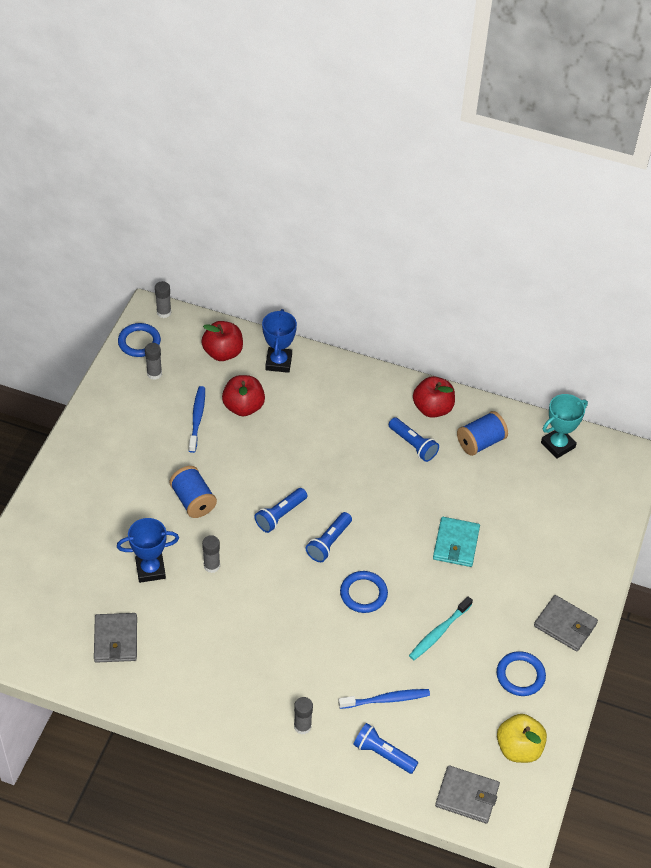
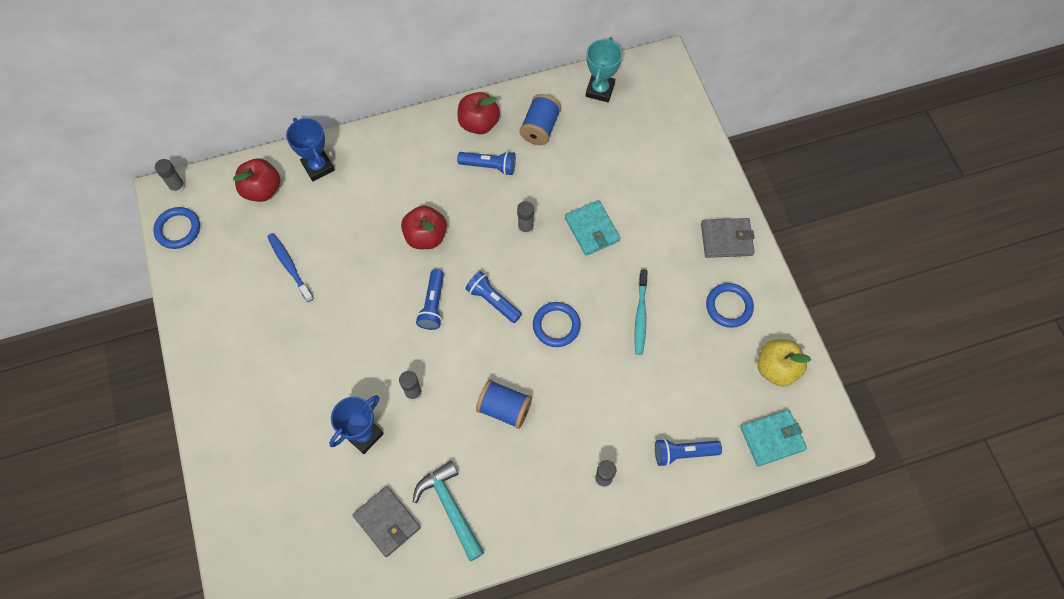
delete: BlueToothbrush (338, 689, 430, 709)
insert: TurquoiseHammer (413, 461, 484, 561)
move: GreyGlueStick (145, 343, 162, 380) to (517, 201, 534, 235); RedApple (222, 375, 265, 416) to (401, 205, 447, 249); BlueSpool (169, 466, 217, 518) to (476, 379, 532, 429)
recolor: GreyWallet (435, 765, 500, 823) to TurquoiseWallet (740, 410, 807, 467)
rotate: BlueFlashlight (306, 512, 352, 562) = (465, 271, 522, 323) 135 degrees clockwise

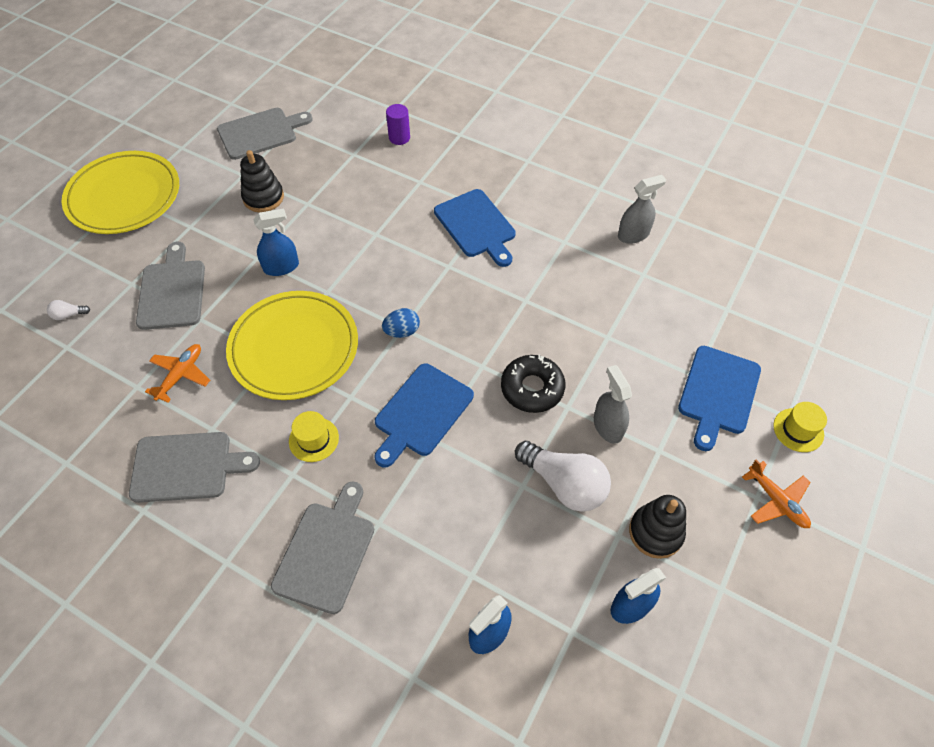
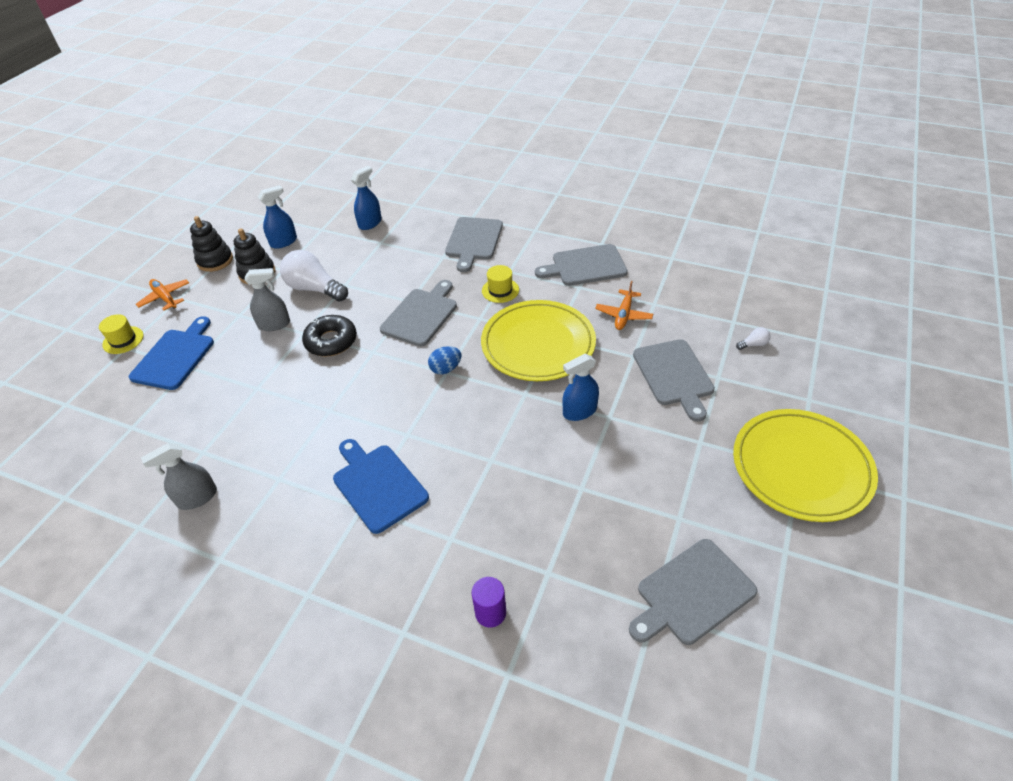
move: BlackStackingToy (240, 150, 284, 212) to (190, 216, 233, 272)
recolor: BlueCuttingBoard (374, 363, 474, 467) to GreyCuttingBoard (380, 280, 457, 347)
rotate: GreySprayBottle (594, 365, 632, 444) = (245, 268, 290, 331) 75 degrees counterclockwise

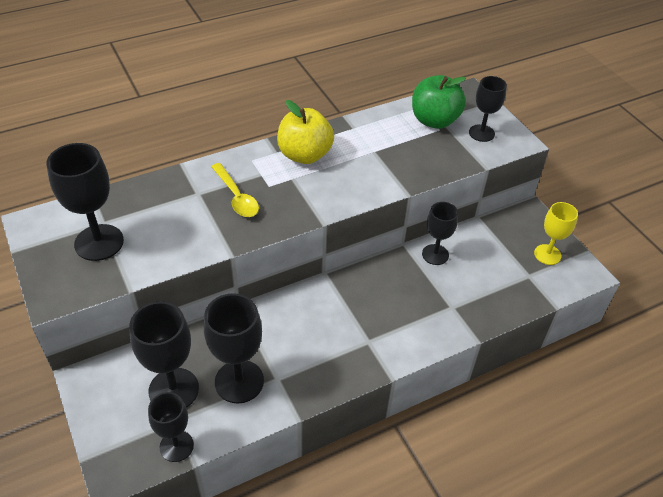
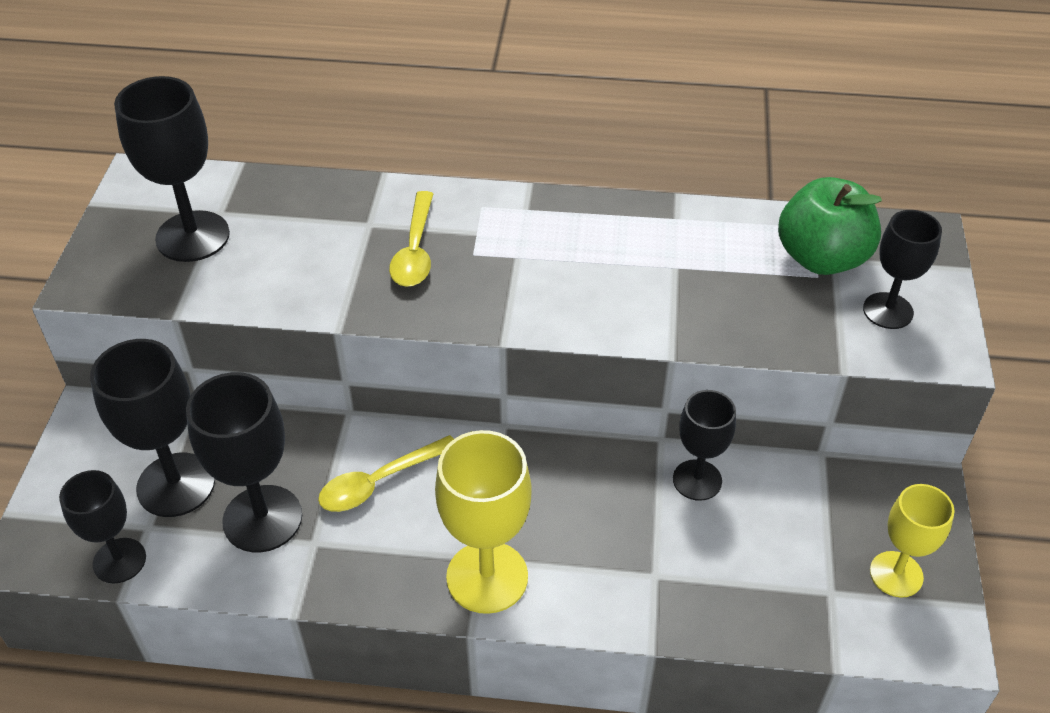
delete: YellowApple (277, 100, 334, 164)
insert: YellowGoblet (435, 430, 532, 614); YellowSpoon (318, 435, 454, 512)

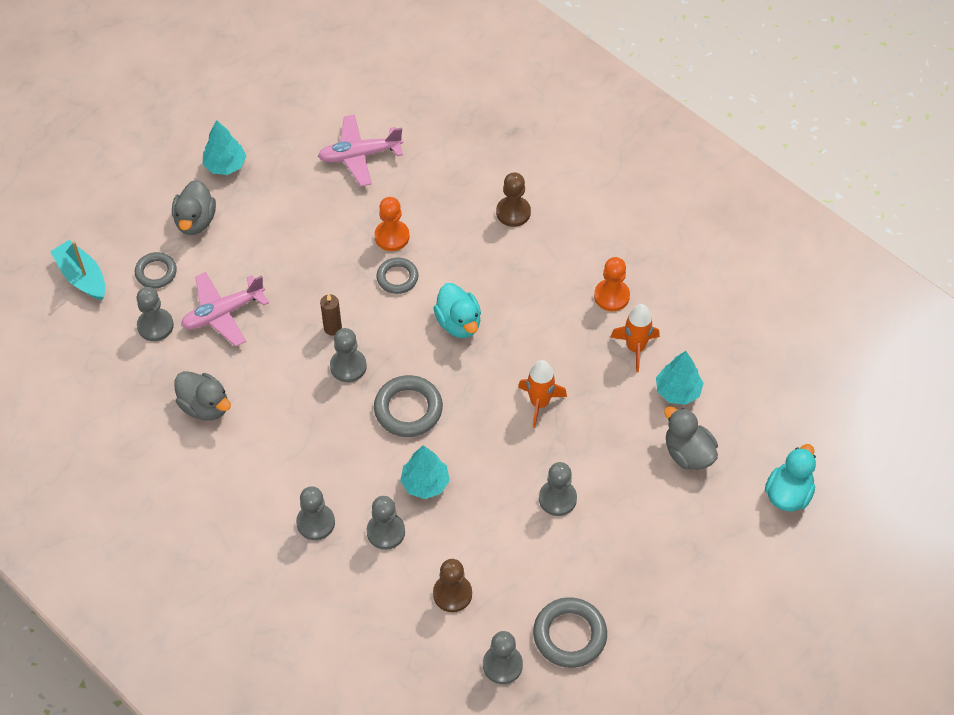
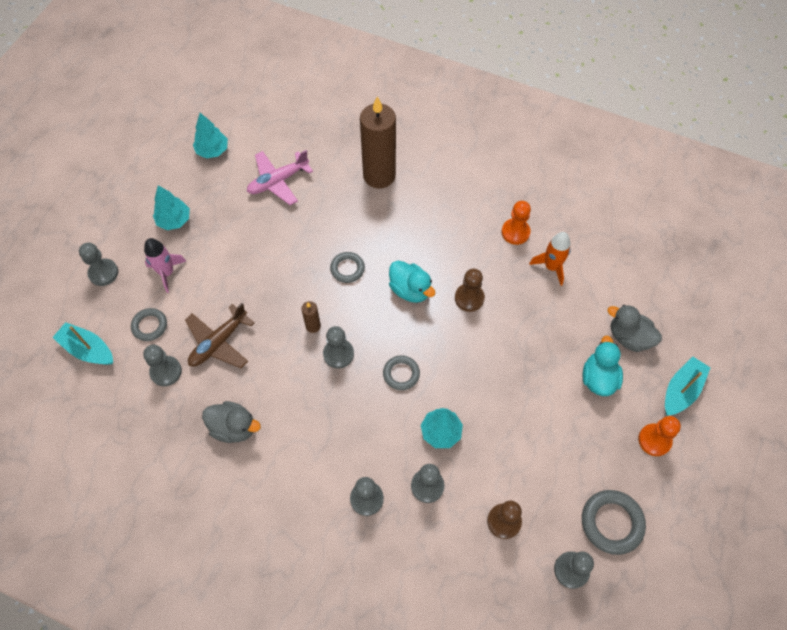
delete: OrangeRocket (518, 360, 567, 428)
insert: BrownCandle (360, 97, 396, 188); TurquoiseBoat (665, 356, 711, 416)
move: BrownPawn (496, 172, 531, 227) to (455, 269, 485, 312); OrangePawn (374, 197, 409, 251) to (638, 416, 681, 456); TurquoiseTree (656, 351, 704, 405) to (193, 113, 228, 159); TurquoiseDuck (765, 444, 816, 511) to (582, 336, 623, 396); GreyPawn (539, 462, 577, 516) to (79, 243, 118, 286)
replace: GreyDuck (172, 180, 216, 235) to PinkRocket (144, 238, 186, 293)
recolor: PinkPlane (181, 272, 269, 347) to BrownPlane (185, 303, 255, 368)
resize: GreyRing (374, 375, 443, 437) = (383, 355, 420, 390) x0.64

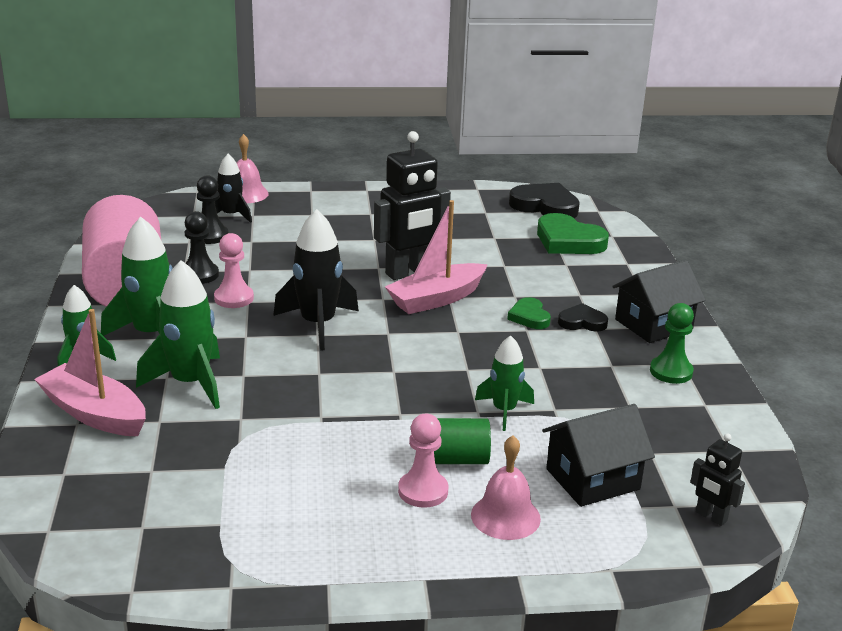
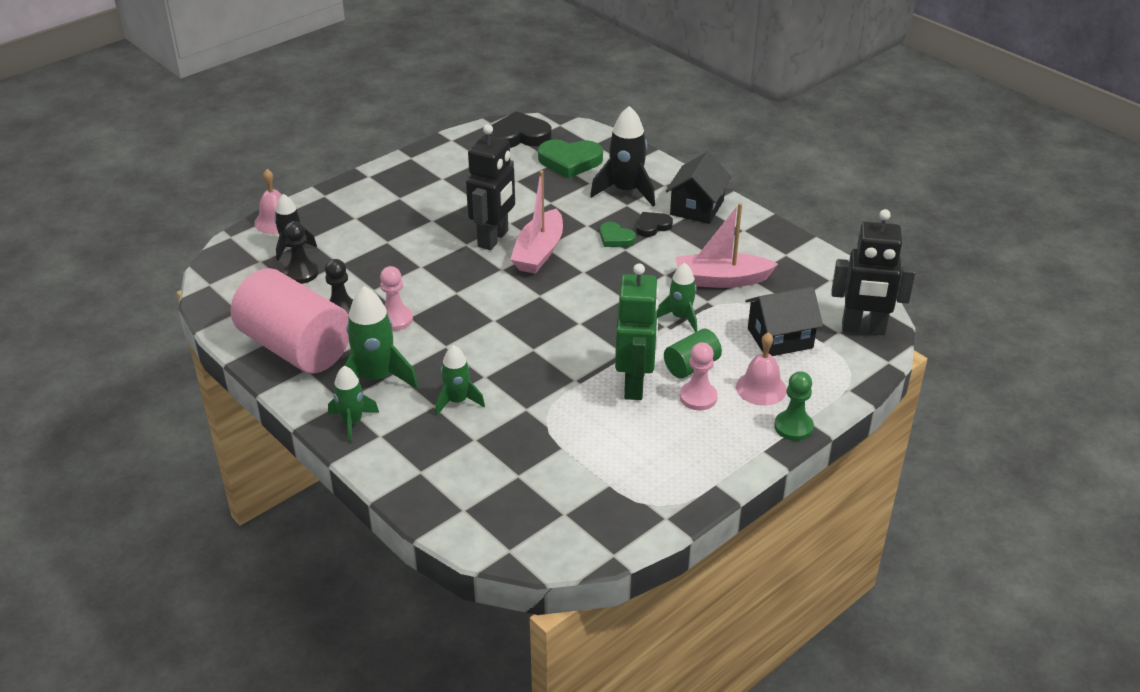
insert: GreenRobot (615, 263, 659, 400)
move: BlackRocket (273, 209, 359, 351) to (590, 106, 655, 207); GreenPawn (650, 303, 694, 384) to (774, 371, 814, 441); PinkBoat (34, 309, 146, 436) to (676, 203, 778, 288)
rotate: BlackHouse (542, 404, 655, 507) = (745, 286, 823, 356) 45 degrees clockwise
resize: GreenRocket (136, 260, 220, 409) = (435, 345, 485, 416) x0.62; BlackRobot (690, 434, 745, 526) = (832, 209, 916, 335) x2.03

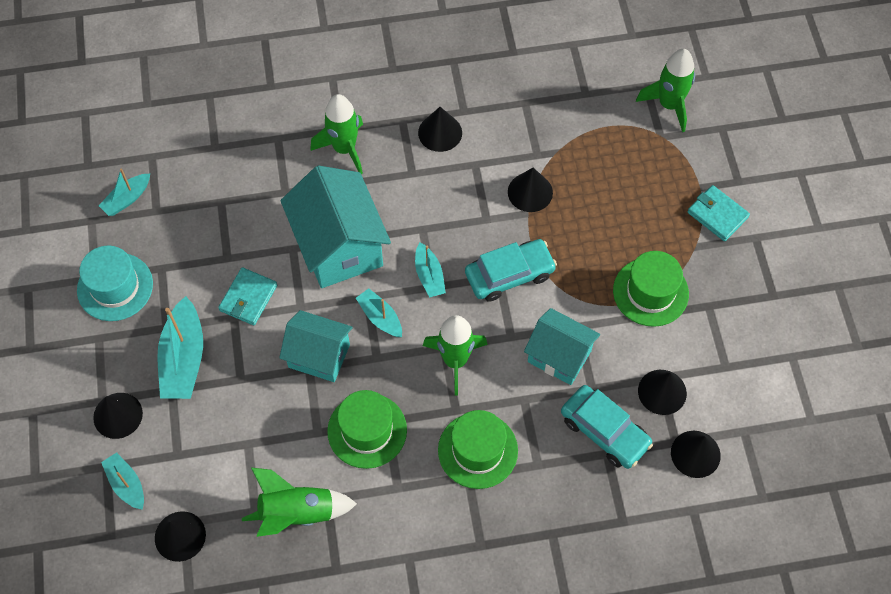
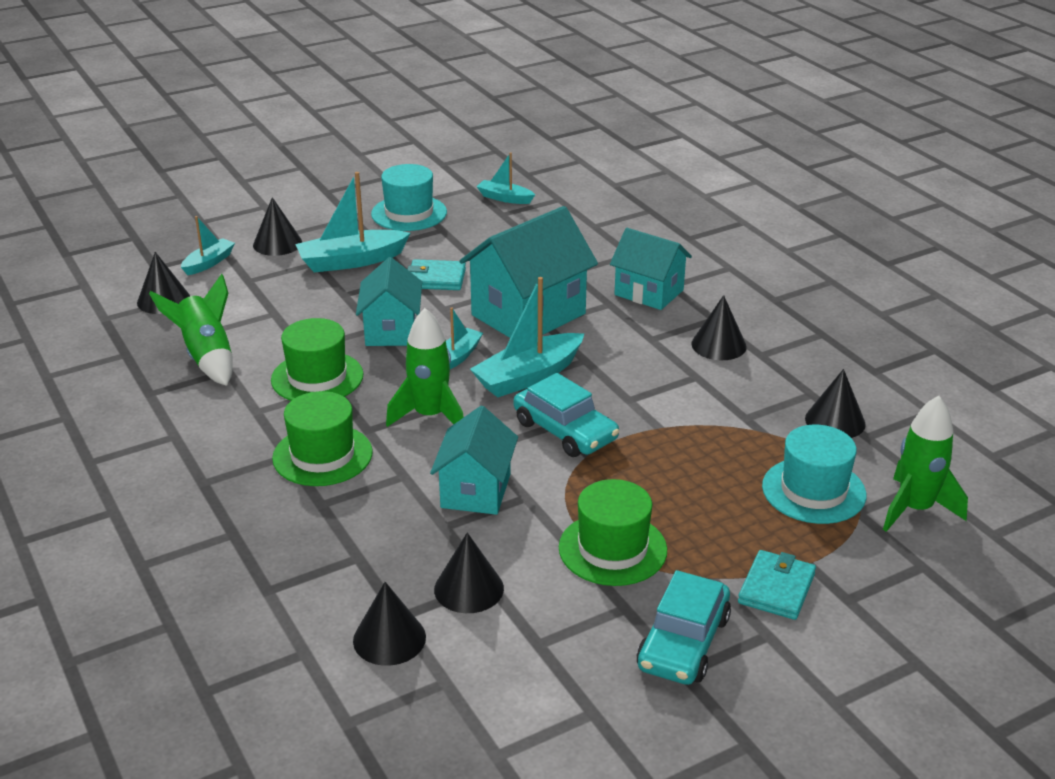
insert: TurquoiseHat (762, 425, 866, 524)
move: BlackCone (508, 168, 553, 212) to (805, 369, 866, 438); TurquoiseCar (561, 385, 653, 469) to (636, 570, 731, 685)
replace: GreenRocket (310, 94, 363, 174) to TurquoiseHouse (610, 228, 692, 310)
resize: TurquoiseBoat (415, 242, 446, 297) = (470, 277, 584, 397) x1.73

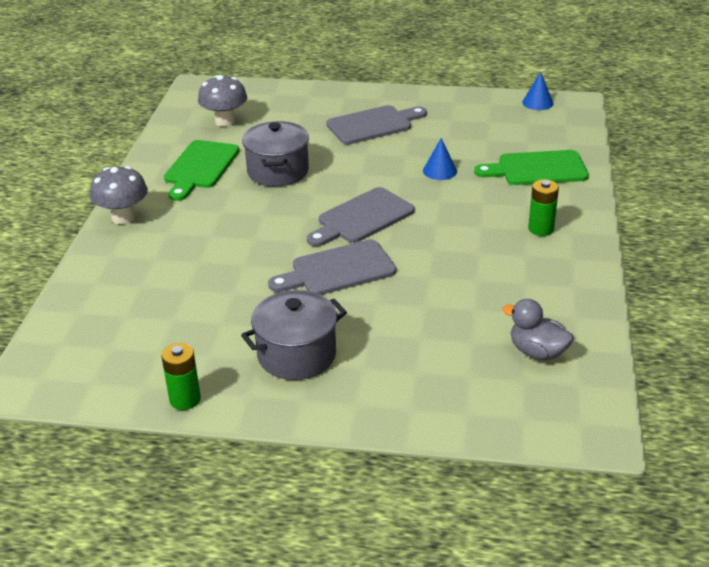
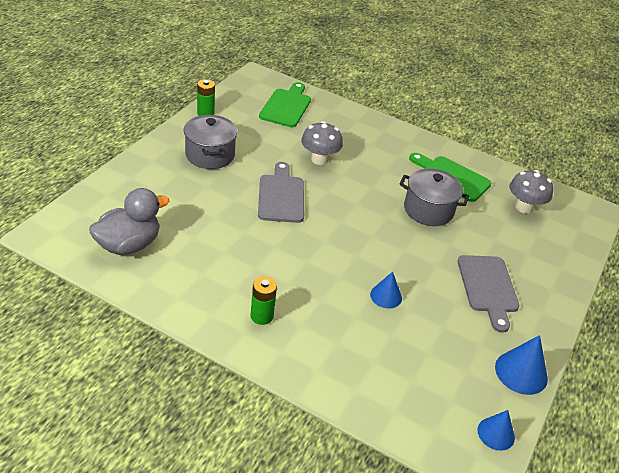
delete: GreyCuttingBoard (307, 187, 415, 247)
insert: BlueCone (495, 335, 548, 395)
move: GreenCuttingBoard (474, 150, 589, 185) to (259, 82, 311, 127); GreyMushroom (90, 166, 148, 224) to (301, 121, 343, 165)
resize: GreyDuck (502, 299, 574, 360) = (89, 188, 169, 255) x1.51

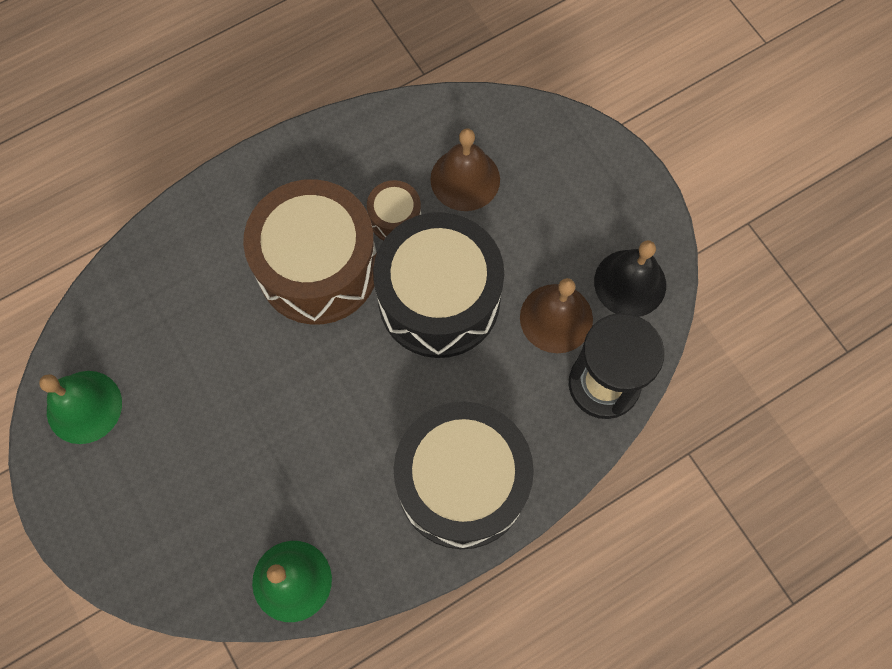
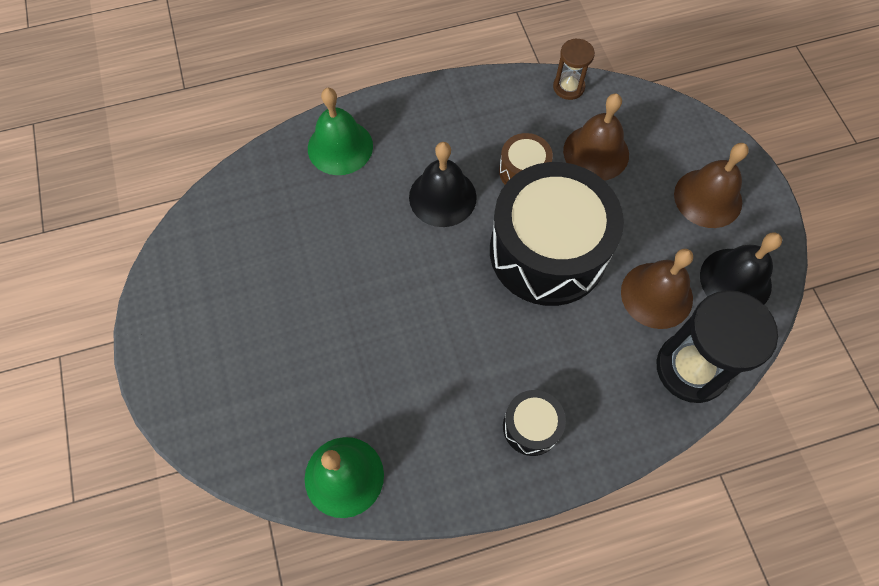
insert: BrownHourglass (553, 39, 595, 100); BrownBell (674, 143, 749, 228)
move: GreenBell (39, 371, 122, 444) to (308, 88, 373, 175)
replace: BrownDrum (243, 179, 377, 325) to BlackBell (409, 142, 477, 227)
resize: BlackDrum (394, 402, 534, 549) = (503, 390, 566, 456) x0.44

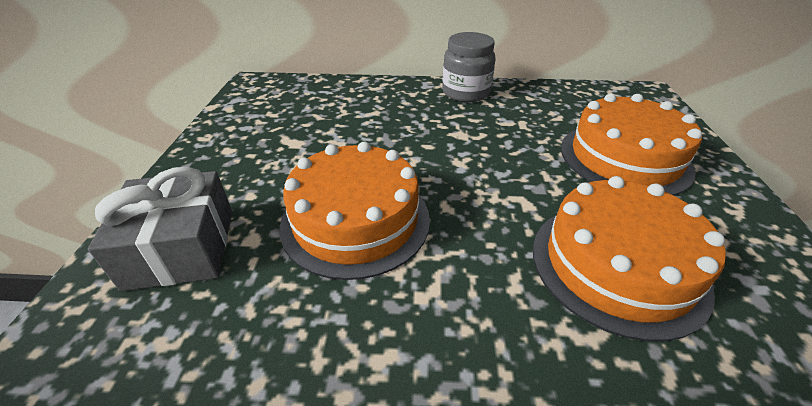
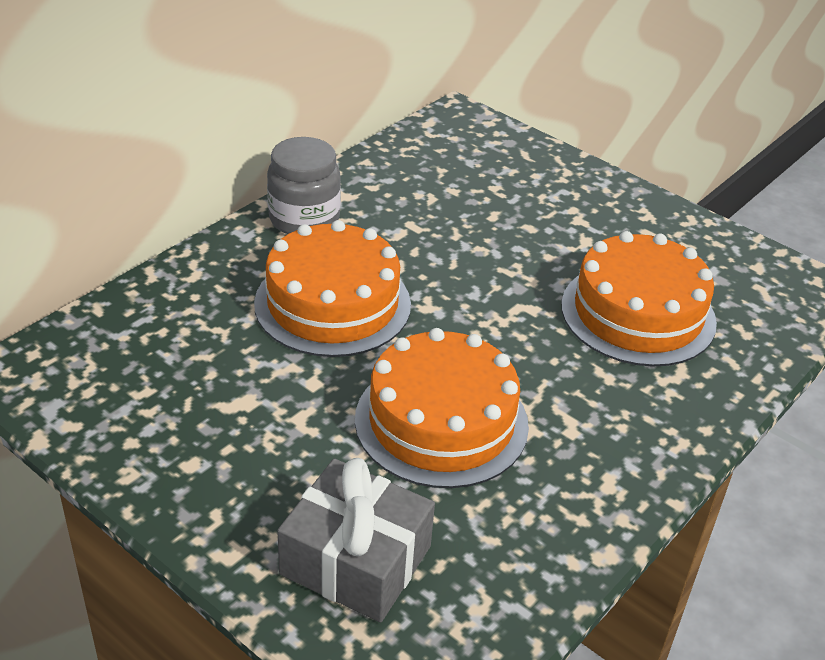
move: OrangeCake (561, 94, 702, 195) to (254, 220, 411, 357)

